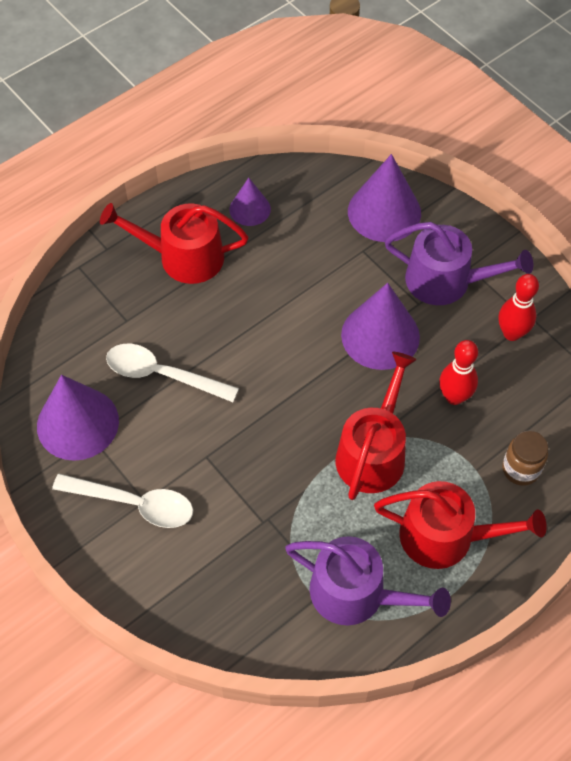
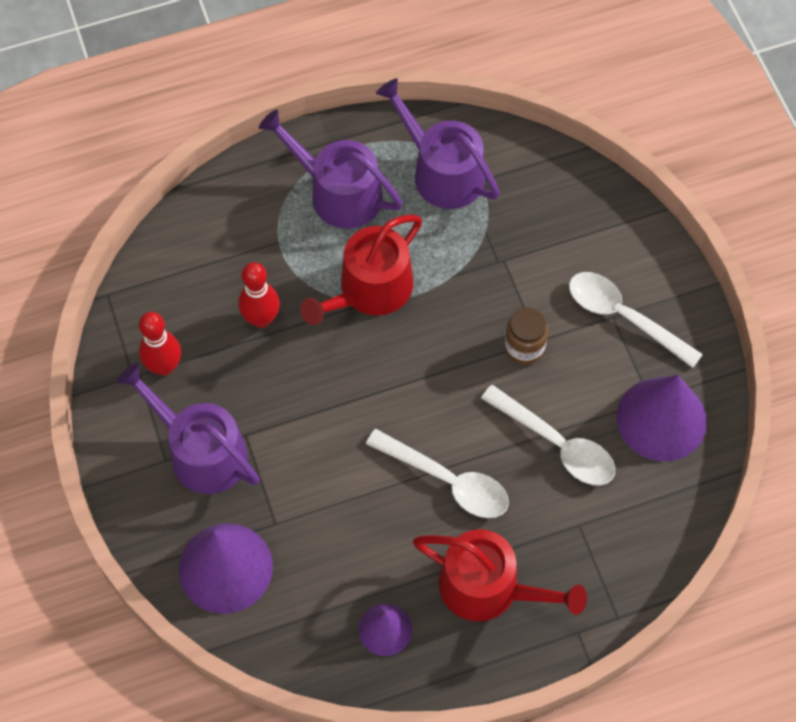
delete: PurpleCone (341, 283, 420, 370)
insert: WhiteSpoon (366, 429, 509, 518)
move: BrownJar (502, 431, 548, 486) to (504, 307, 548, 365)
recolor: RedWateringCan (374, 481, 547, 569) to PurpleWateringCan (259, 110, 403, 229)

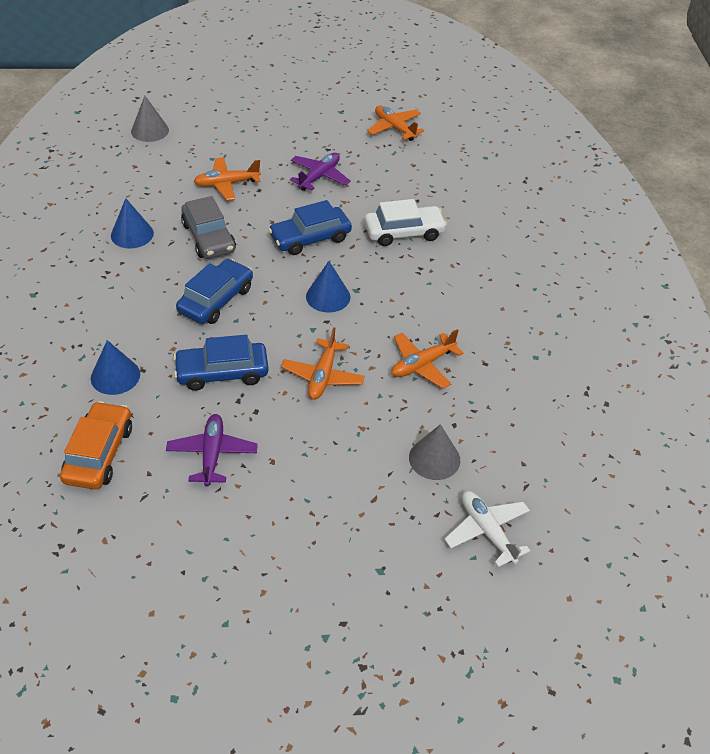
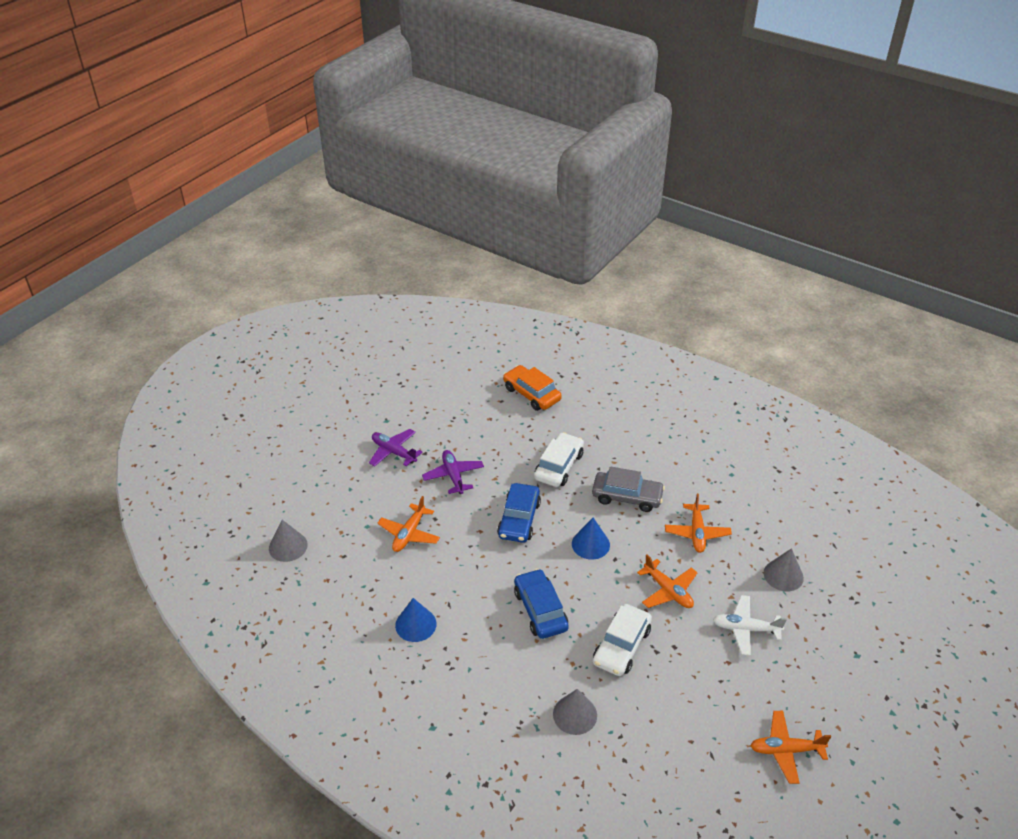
move: OrangePlane (367, 105, 424, 141) to (750, 711, 831, 784); GreyCar (181, 196, 236, 259) to (592, 466, 665, 512); OrangeCar (60, 401, 132, 489) to (503, 365, 562, 411); PurplePlane (166, 414, 258, 487) to (369, 429, 423, 467); WhitePlane (444, 491, 530, 567) to (713, 595, 787, 656)
recolor: BlueCar (173, 335, 269, 391) to WhiteCar (593, 604, 652, 676); BlueCone (91, 340, 140, 395) to GreyCone (553, 689, 597, 735)

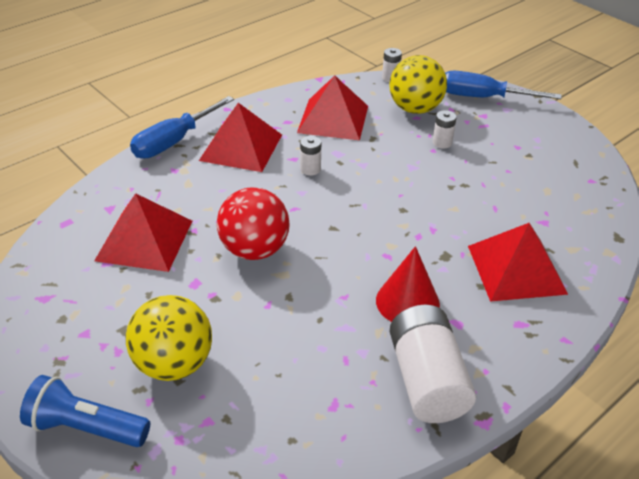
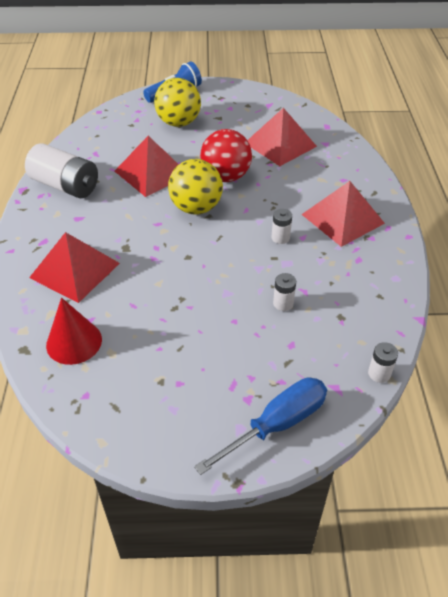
delete: BlueScrewdriver (130, 96, 234, 159)
move: YellowBall (390, 55, 447, 114) to (168, 159, 223, 214); RedPyramid (297, 76, 368, 140) to (115, 136, 179, 197); WhiteBattery (433, 110, 457, 148) to (273, 273, 296, 311); RedCone (376, 246, 440, 322) to (46, 298, 102, 365)

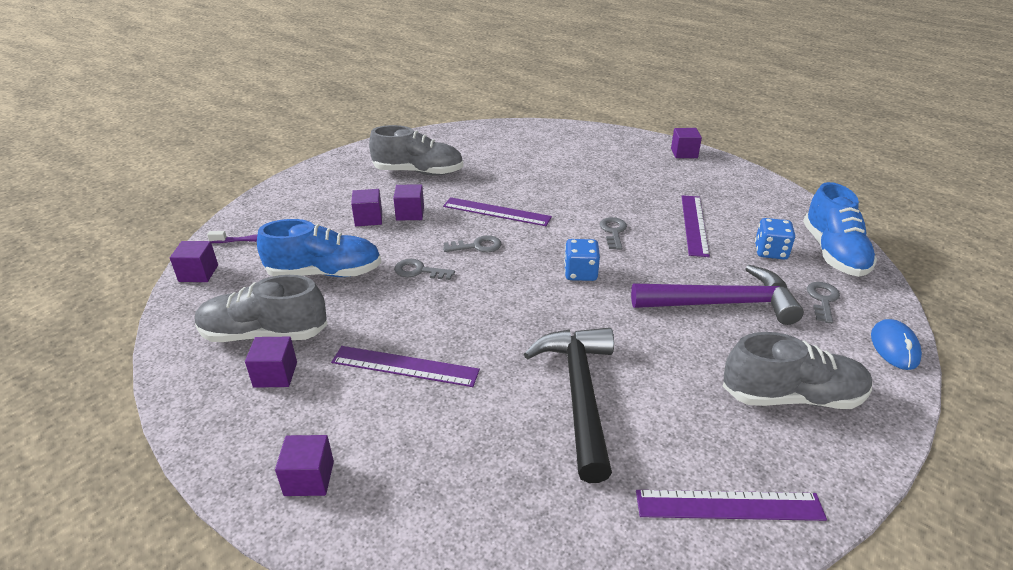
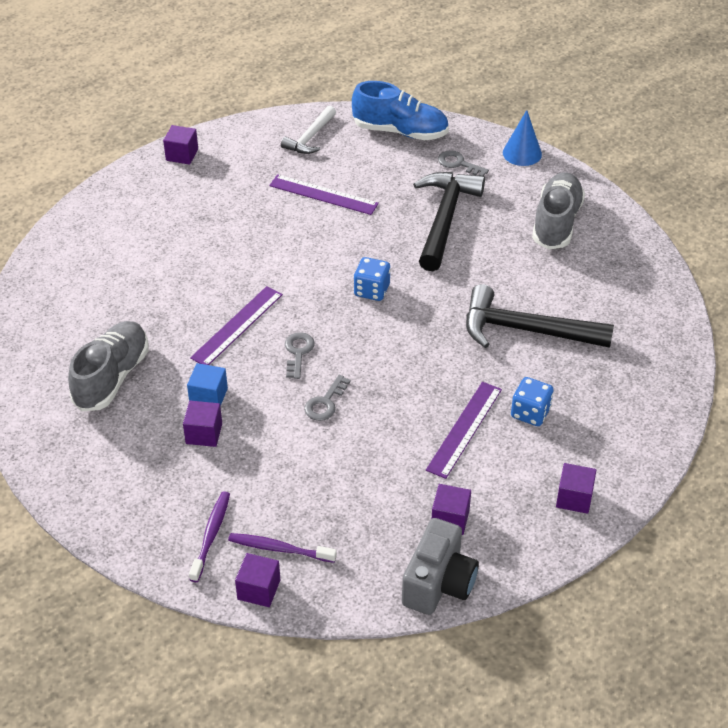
delete: GreyKey (600, 217, 627, 250); BlueShoe (257, 219, 381, 277); GreyShoe (195, 275, 327, 342); PurpleRuler (636, 490, 827, 521)
insert: WhiteHammer (281, 106, 336, 154); GreyCamera (402, 518, 479, 615); PurpleToothbrush (228, 533, 337, 563)
move: BlueDice (755, 218, 795, 260) to (511, 377, 554, 426)
replace: BlueMouse (871, 319, 922, 370) to BlueCone (503, 110, 542, 166)
recolor: PurpleCube (393, 184, 424, 220) to BlueCube (187, 363, 228, 406); PurpleHammer (631, 265, 804, 325) to BlackHammer (413, 172, 485, 271)

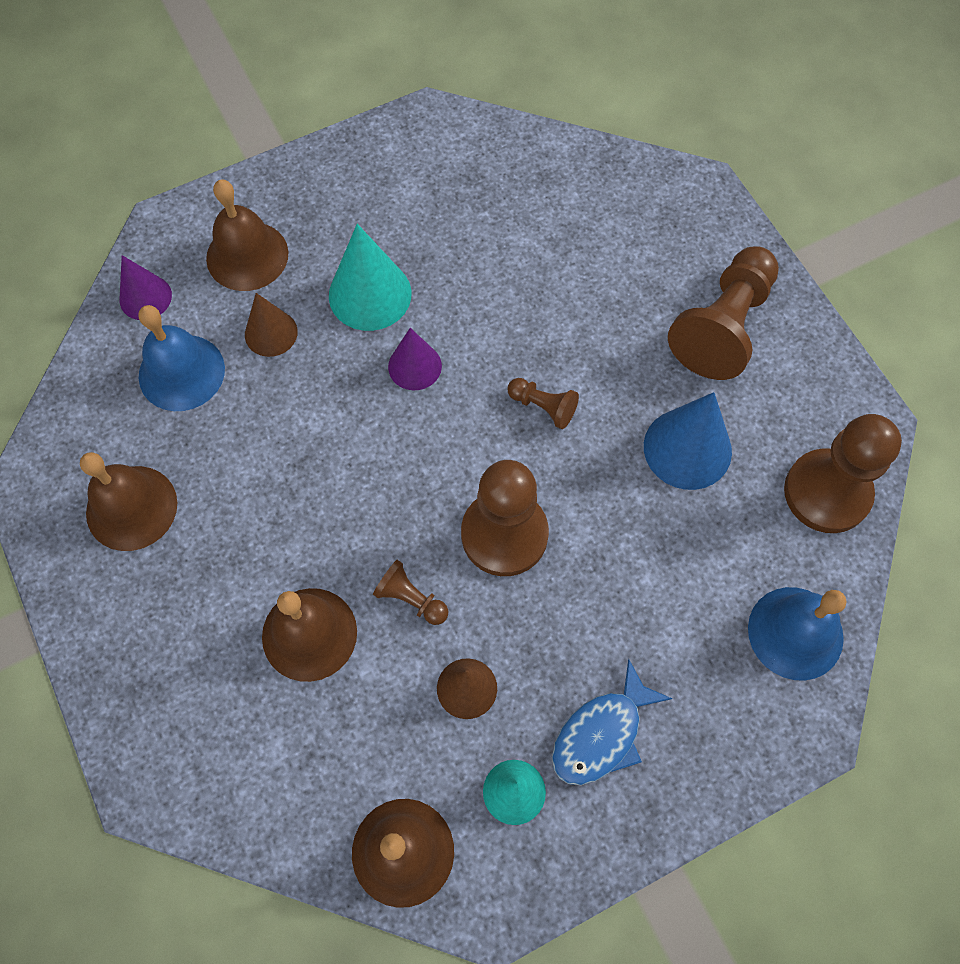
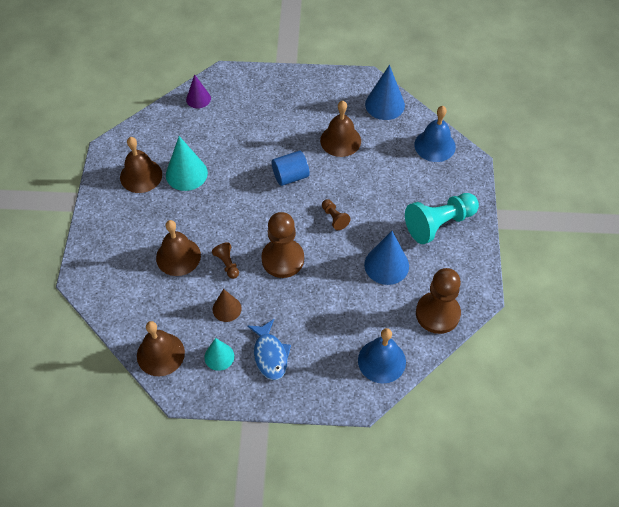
delete: BrownCone (245, 293, 298, 357)
insert: BlueCone (365, 65, 405, 120)
move: BrownBell (206, 179, 288, 291) to (320, 101, 361, 157); TurquoiseCone (329, 224, 412, 331) to (166, 136, 208, 191); BlueBell (138, 305, 225, 411) to (414, 106, 456, 162)
replace: PurpleCone (388, 328, 442, 390) to BlueCylinder (272, 151, 309, 186)
recolor: BrownPawn (668, 246, 779, 380) to TurquoisePawn (405, 193, 479, 244)
rotate: BlueFish (552, 659, 672, 785) = (247, 319, 291, 380) 90 degrees counterclockwise

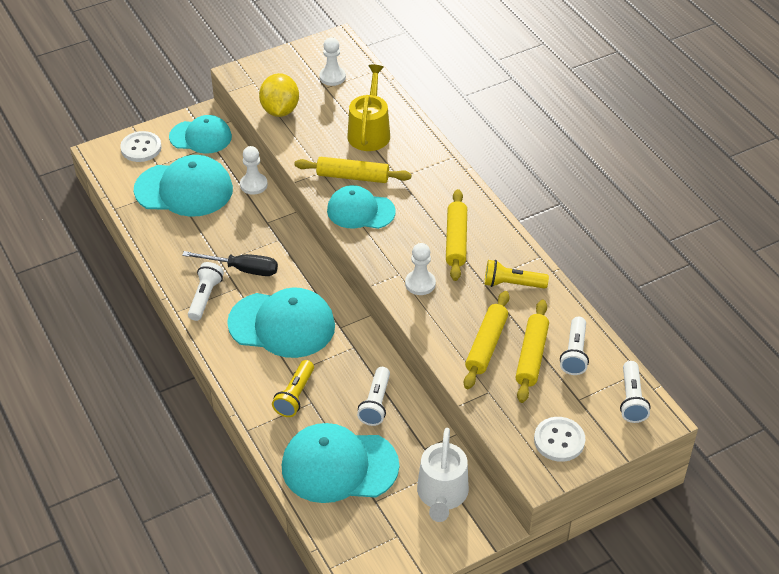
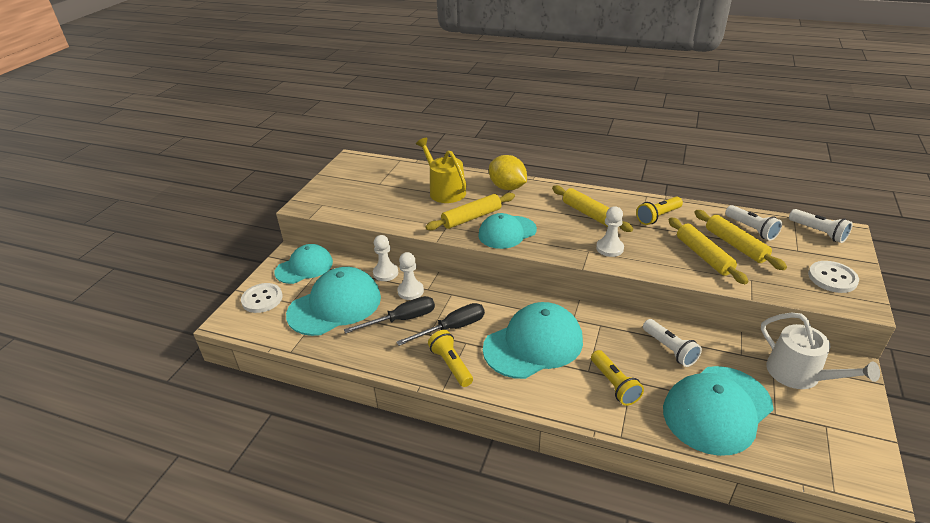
insert: BlackScrewdriver (344, 296, 435, 333)
move: WhitePawn (319, 37, 346, 86) to (397, 252, 424, 300); YellowLemon (259, 73, 299, 117) to (489, 155, 527, 190)
recolor: WhiteFlashlight (188, 262, 224, 321) to YellowFlashlight (428, 330, 473, 387)

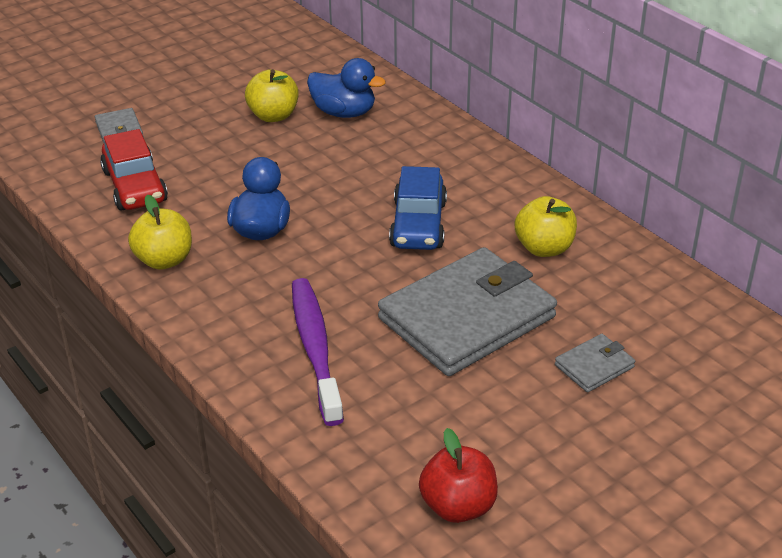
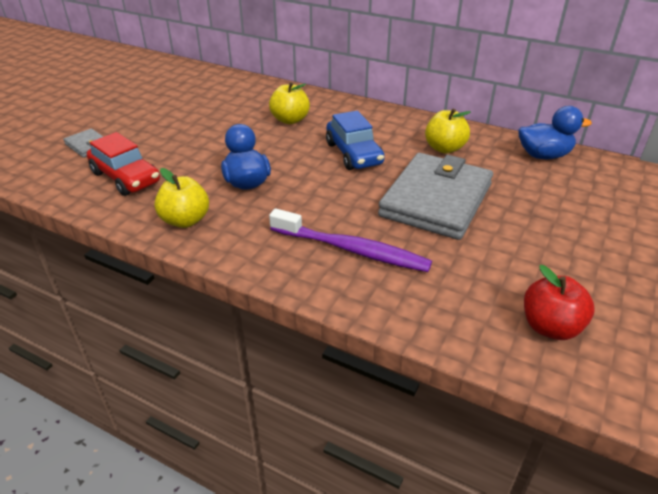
delete: GreyWallet (555, 334, 635, 393)
move: BlueDuck (307, 58, 386, 118) to (518, 106, 592, 159); YellowApple (245, 69, 299, 122) to (269, 82, 310, 124)
rotate: PurpleToothbrush (292, 278, 344, 426) = (269, 208, 432, 272) 150 degrees clockwise

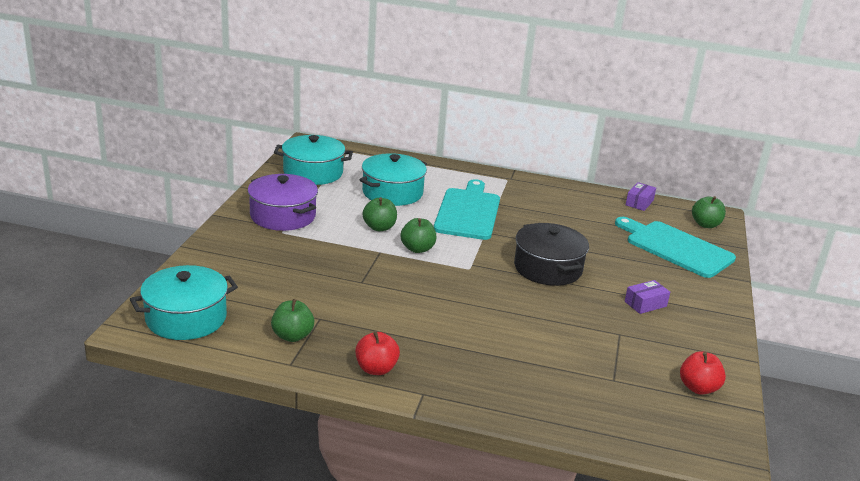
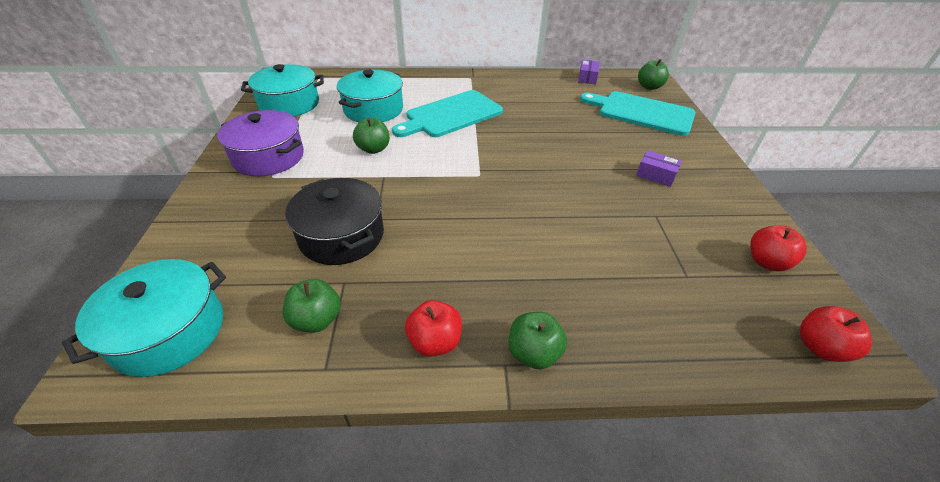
insert: RedApple (800, 306, 872, 362)
move: GreenApple (401, 218, 436, 253) to (509, 312, 567, 370); BlackPot (514, 223, 589, 286) to (285, 178, 384, 265)
rotate: TurquoiseCuttingBoard (434, 179, 500, 240) = (392, 90, 503, 137) 120 degrees counterclockwise; PurpleBox (625, 280, 670, 314) = (636, 150, 682, 187) 75 degrees clockwise

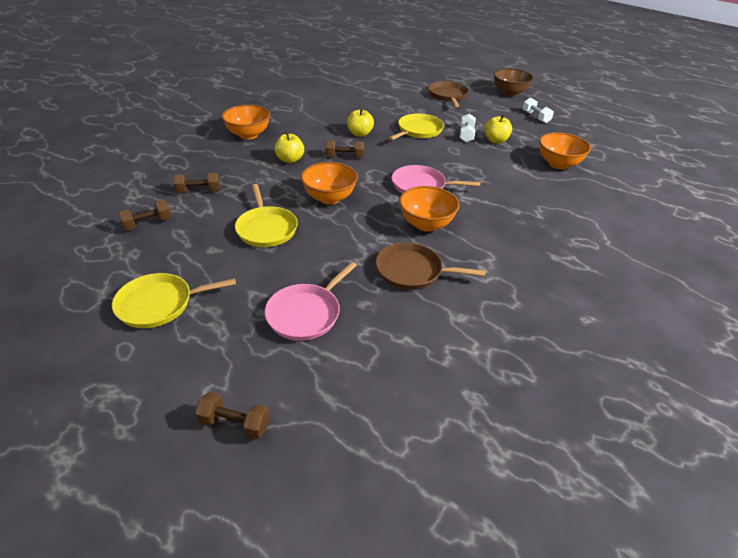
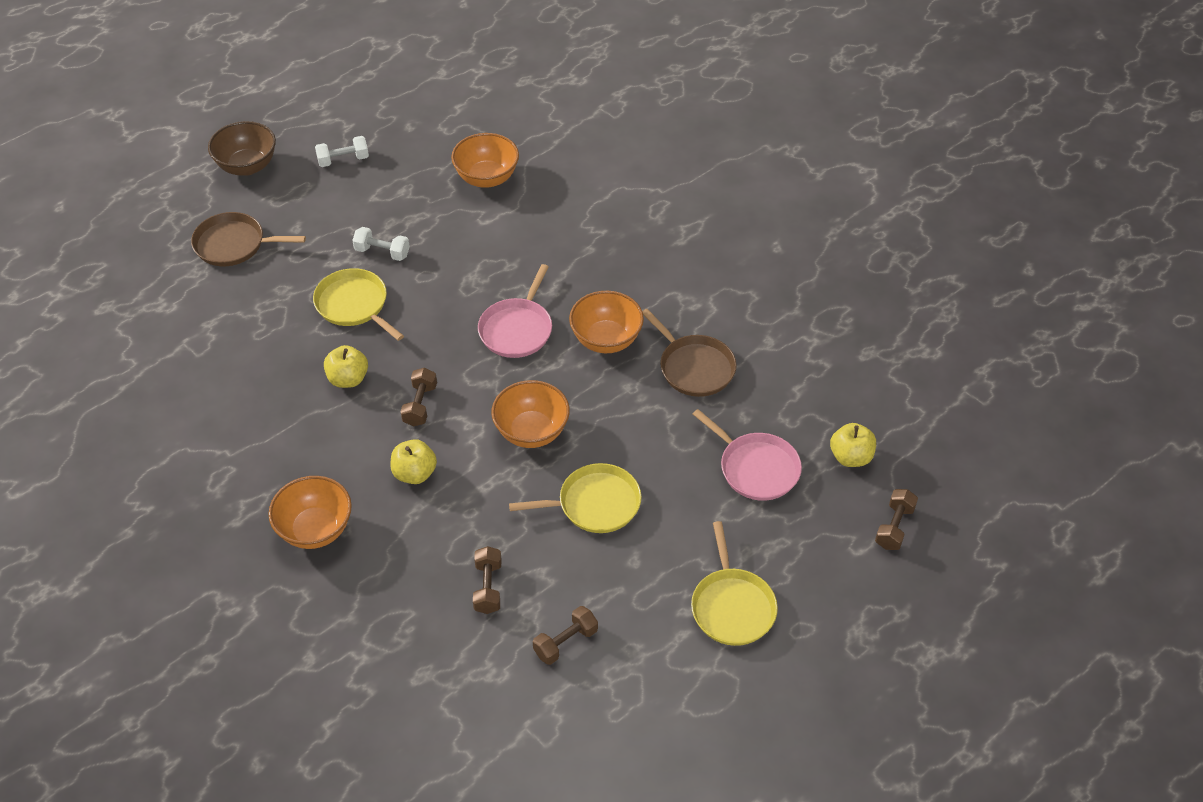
move: YellowApple (484, 114, 512, 144) to (830, 423, 876, 467)
rotate: BrownDumbbell (118, 200, 171, 231) = (533, 606, 598, 665) 75 degrees clockwise; BrownPan (376, 242, 486, 290) = (642, 309, 737, 397) 60 degrees counterclockwise

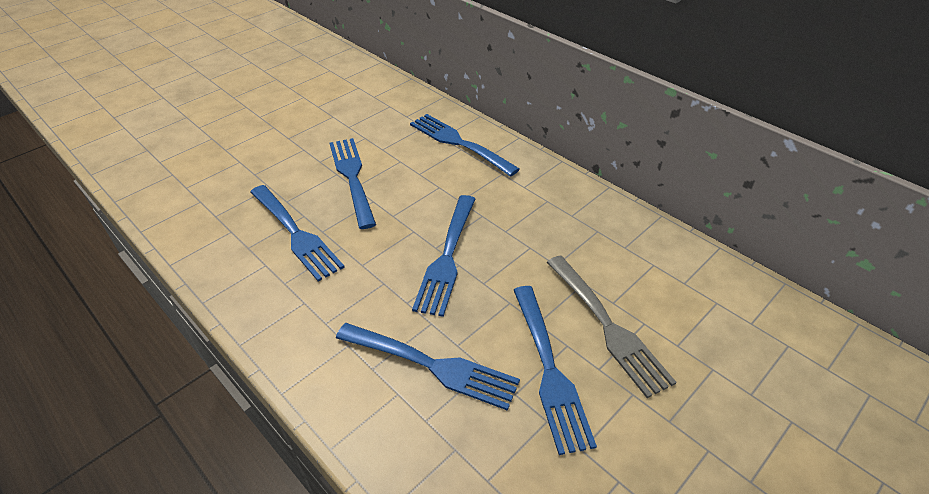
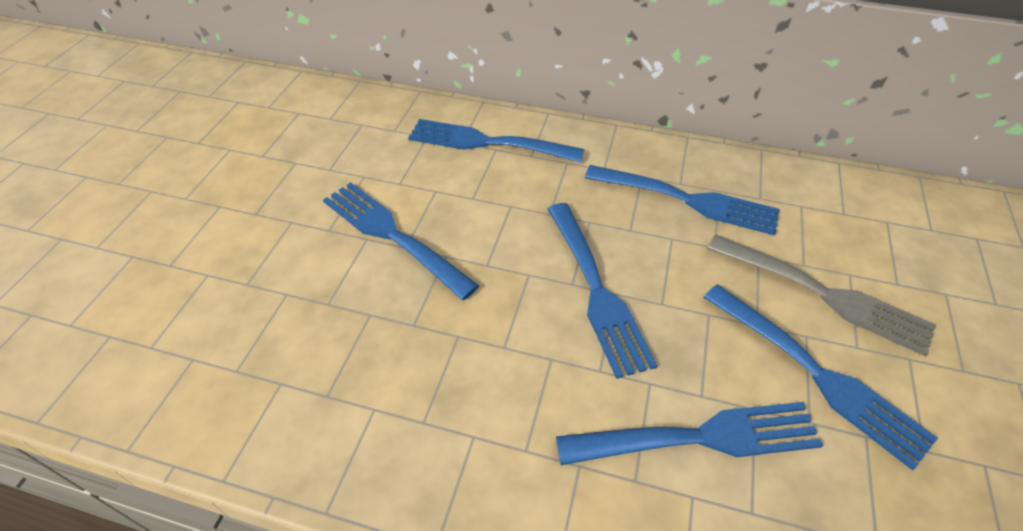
move: BlueFork (250, 185, 345, 282) to (585, 165, 779, 236)

